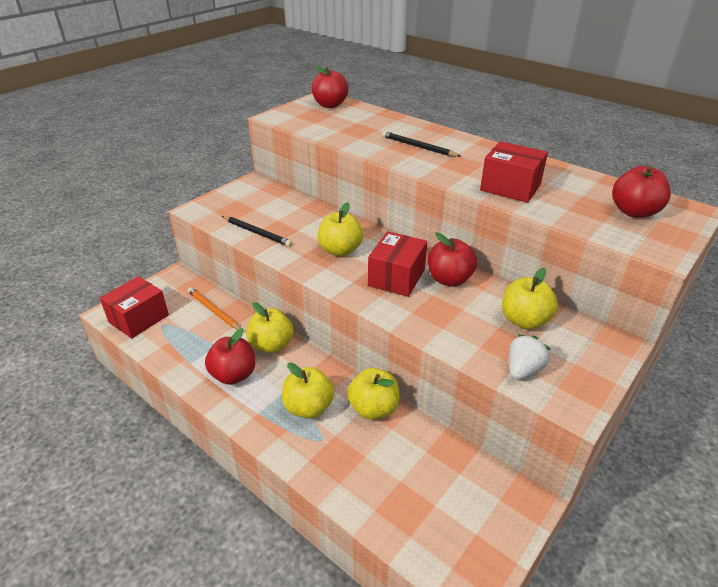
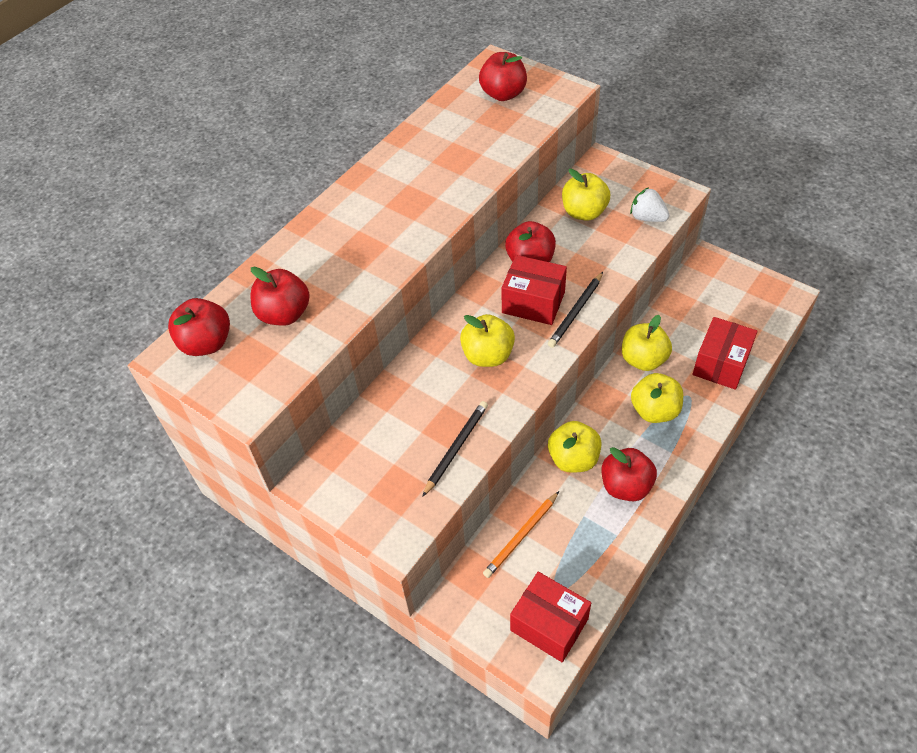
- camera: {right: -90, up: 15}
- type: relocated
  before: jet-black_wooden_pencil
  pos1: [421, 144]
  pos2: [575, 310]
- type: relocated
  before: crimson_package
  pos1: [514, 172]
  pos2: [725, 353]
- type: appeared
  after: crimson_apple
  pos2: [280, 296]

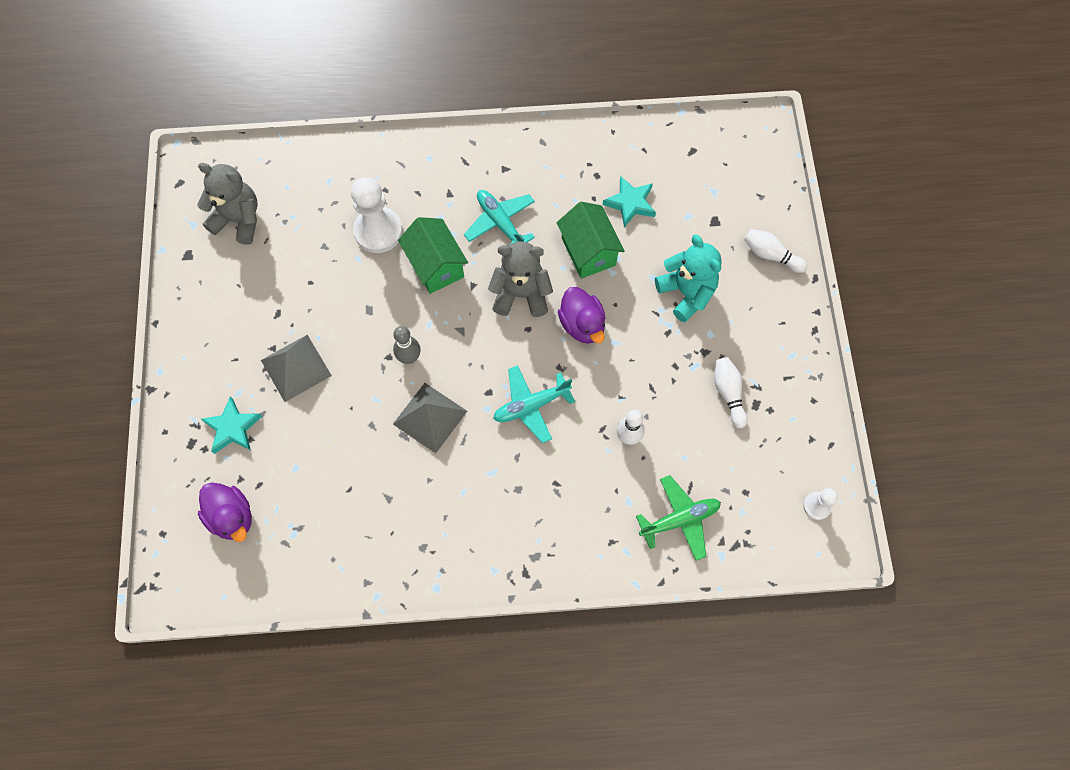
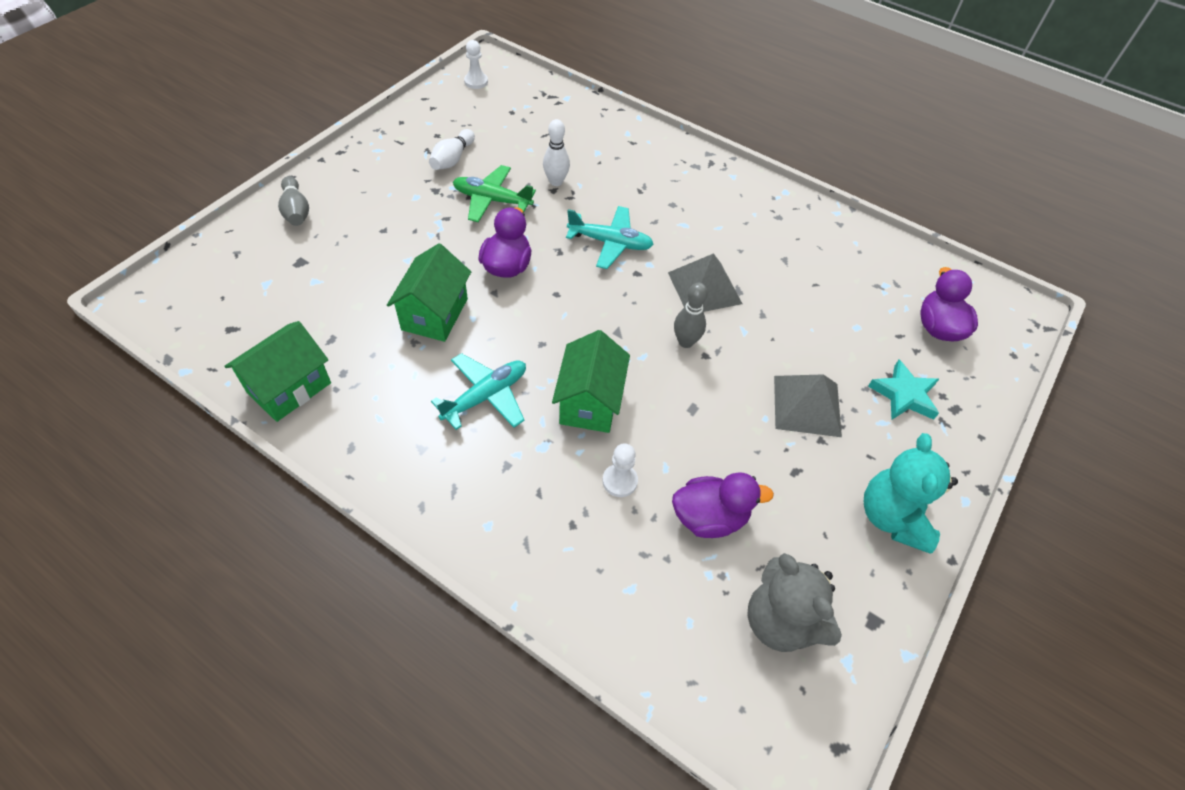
- camera: {right: -145, up: -15}
- type: size
  before: white_chess_pawn
  pos1: [377, 215]
  pos2: [620, 470]
  scale: 0.52
- type: spun
  before: turquoise_plane
  pos1: [499, 217]
  pos2: [478, 391]
  turn: -135
- type: missing
  before: gray_stuffed_bear
  pos1: [520, 279]
- type: missing
  before: turquoise_five-pointed_star
  pos1: [629, 201]
- type: relocated
  before: emerald_plane
  pos1: [678, 518]
  pos2: [494, 193]
- type: relocated
  before: turquoise_stuffed_bear
  pos1: [688, 278]
  pos2: [911, 493]
- type: colour
  before: white_bowling_pin
  after: gray_bowling_pin
  pos1: [775, 251]
  pos2: [293, 201]
- type: appeared
  after: emerald_house
  pos2: [277, 371]
- type: appeared
  after: royal_purple_rubber_duck
  pos2: [723, 505]

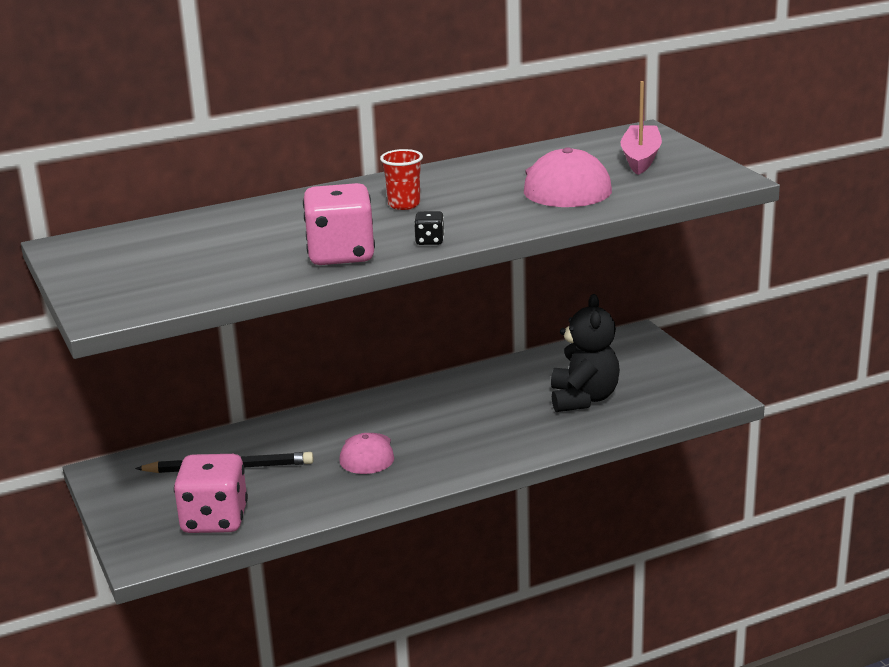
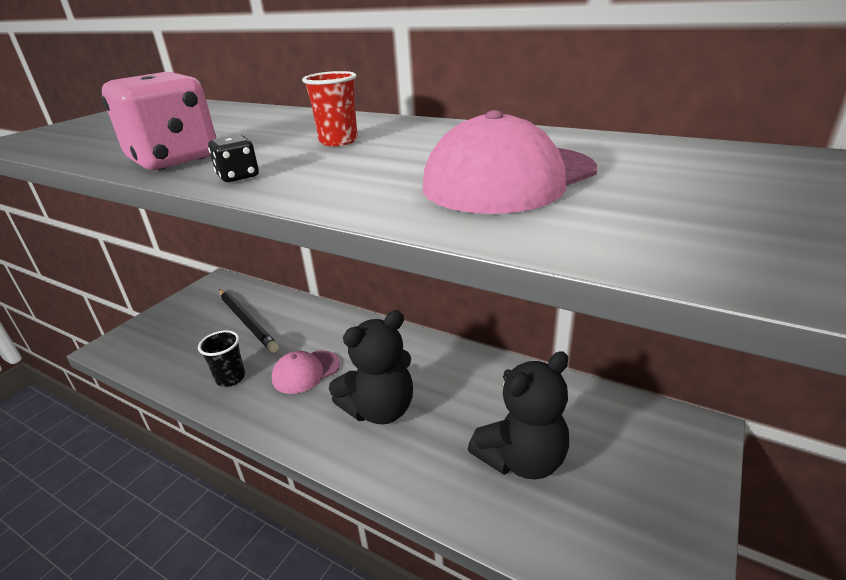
- camera: {right: 55, up: 5}
- type: missing
  before: rosy_die
  pos1: [211, 493]
- type: missing
  before: rosy_boat
  pos1: [641, 128]
- type: appeared
  after: jet-black_tumbler
  pos2: [221, 358]
- type: appeared
  after: jet-black_stuffed_bear
  pos2: [371, 367]

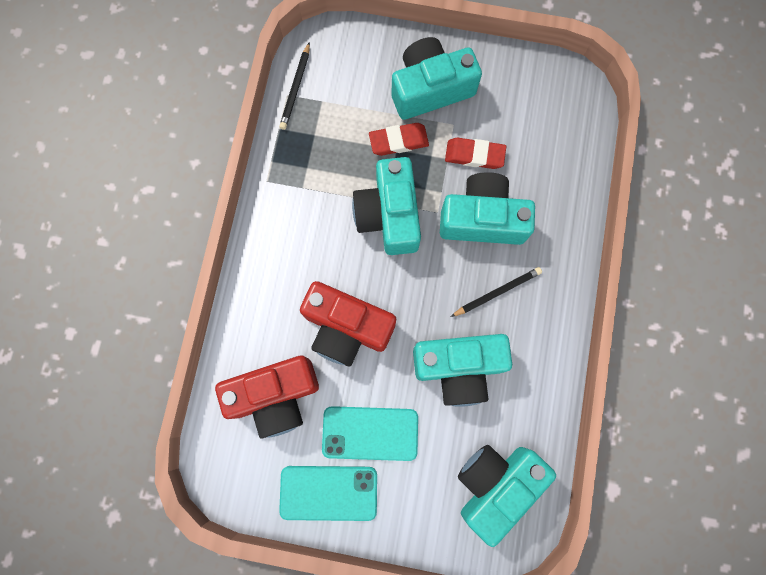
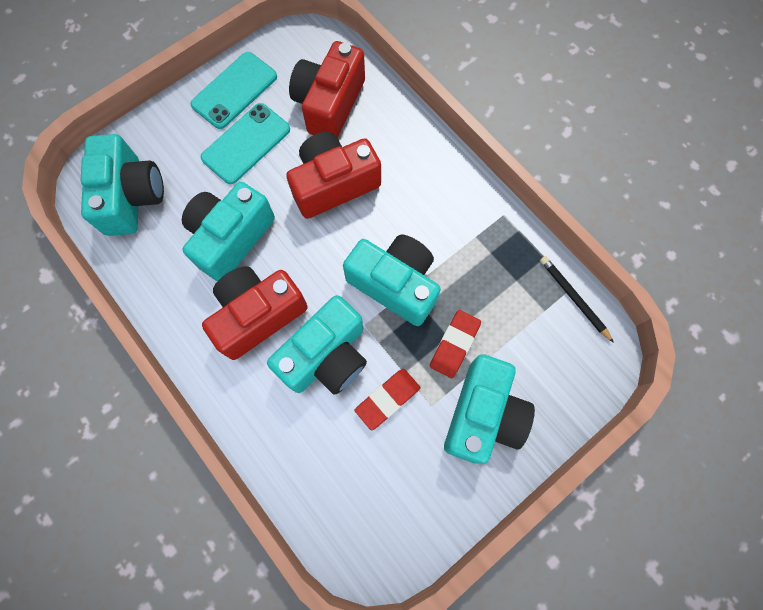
- camera: {right: 130, up: -5}
- type: exchanged
  before: jet-black_wooden_pencil
  after: crimson_compact_camera
  pos1: [496, 292]
  pos2: [255, 313]

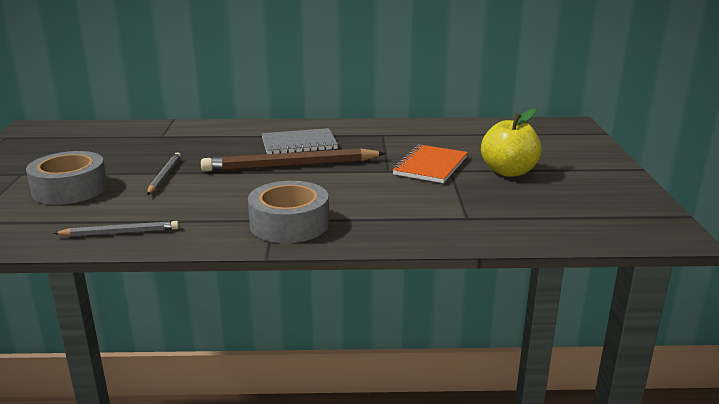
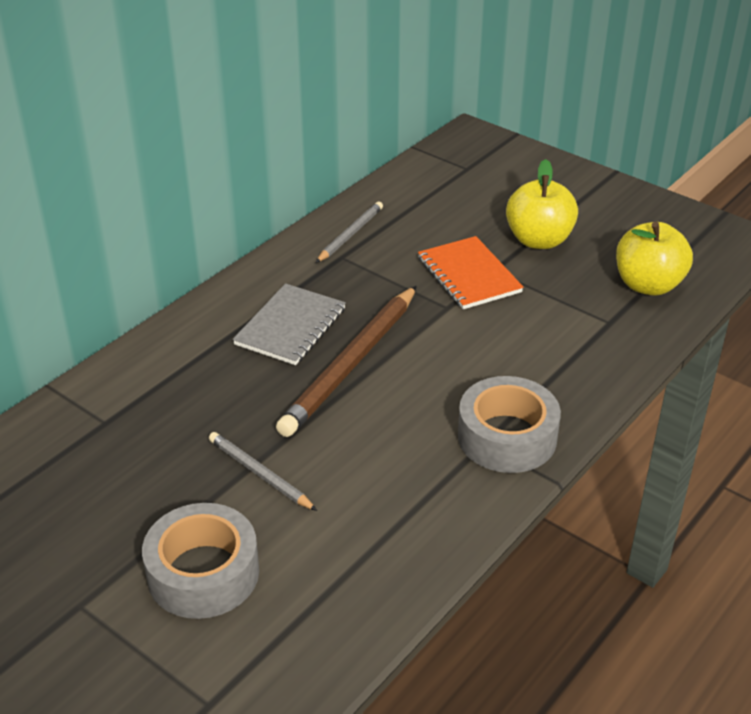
- camera: {right: -50, up: 15}
- type: relocated
  before: gray_wooden_pencil
  pos1: [116, 229]
  pos2: [349, 232]
- type: appeared
  after: yellow_apple
  pos2: [654, 259]

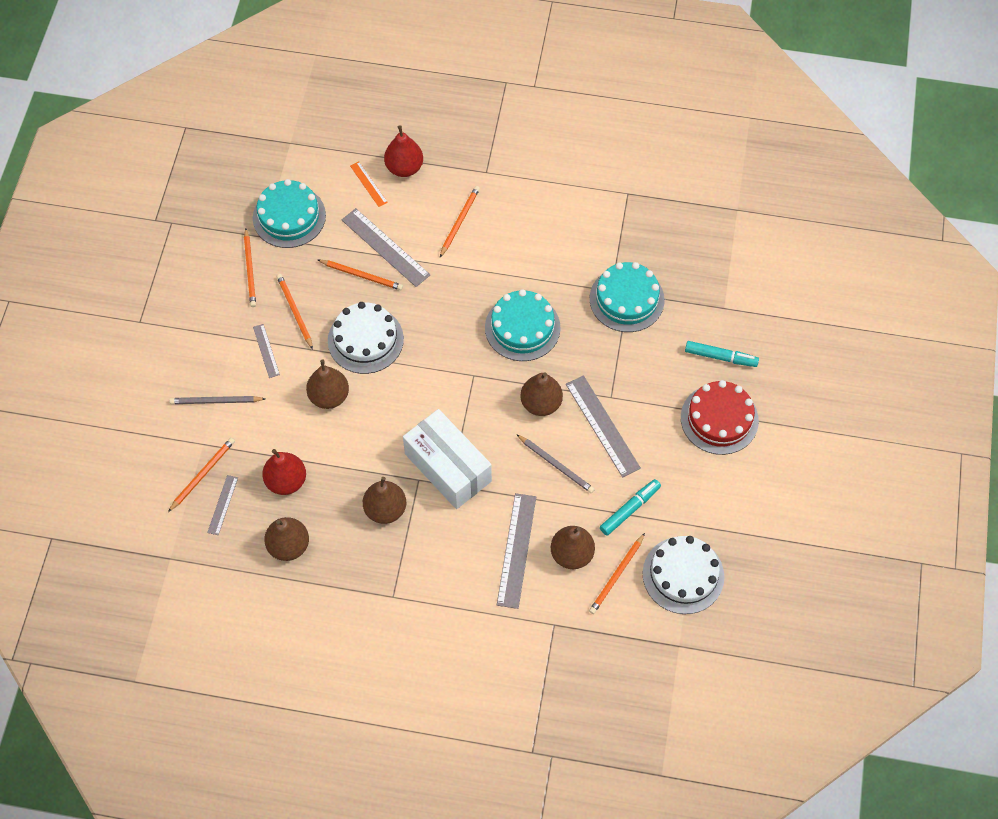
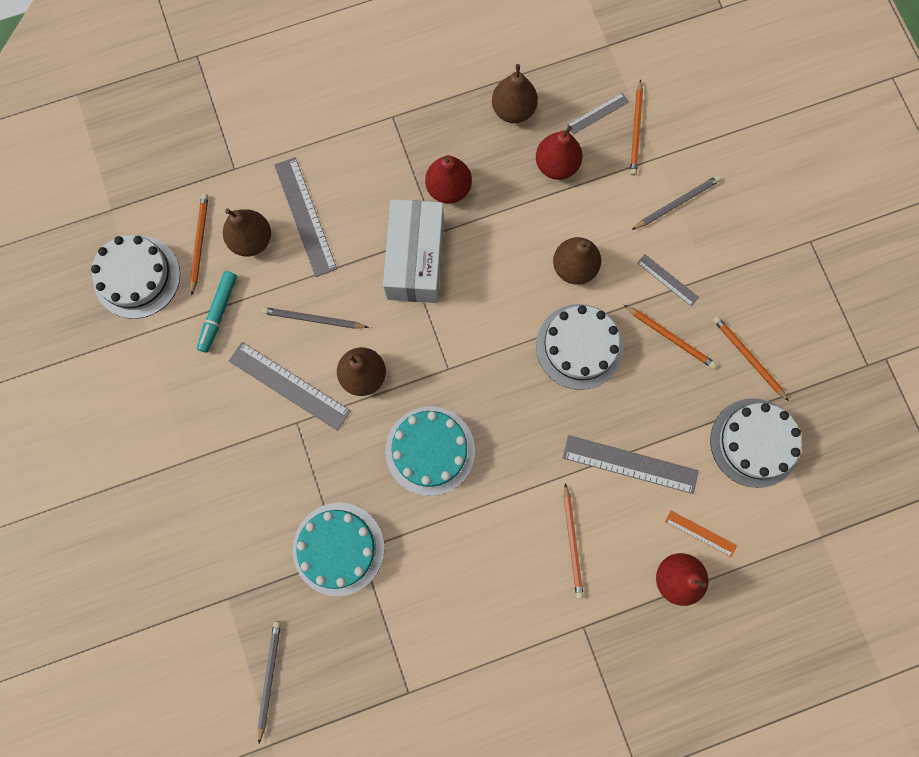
- camera: {right: 150, up: 15}
- type: spun
  before: gray_measuring_stick
  pos1: [222, 505]
  pos2: [598, 113]
  turn: 75
- type: colour
  before: turquoise_cake
  after: white_cake
  pos1: [289, 213]
  pos2: [755, 443]
- type: missing
  before: orange_wooden_pencil
  pos1: [360, 275]
- type: colour
  before: russet_toy_pear
  after: crimson_toy_pear
  pos1: [384, 500]
  pos2: [448, 179]
- type: spun
  before: white_package
  pos1: [447, 459]
  pos2: [413, 251]
  turn: 75
- type: missing
  before: crimson_cake
  pos1: [720, 417]
- type: missing
  before: turquoise_marker
  pos1: [722, 354]
- type: appeared
  after: gray_wooden_pencil
  pos2: [269, 682]

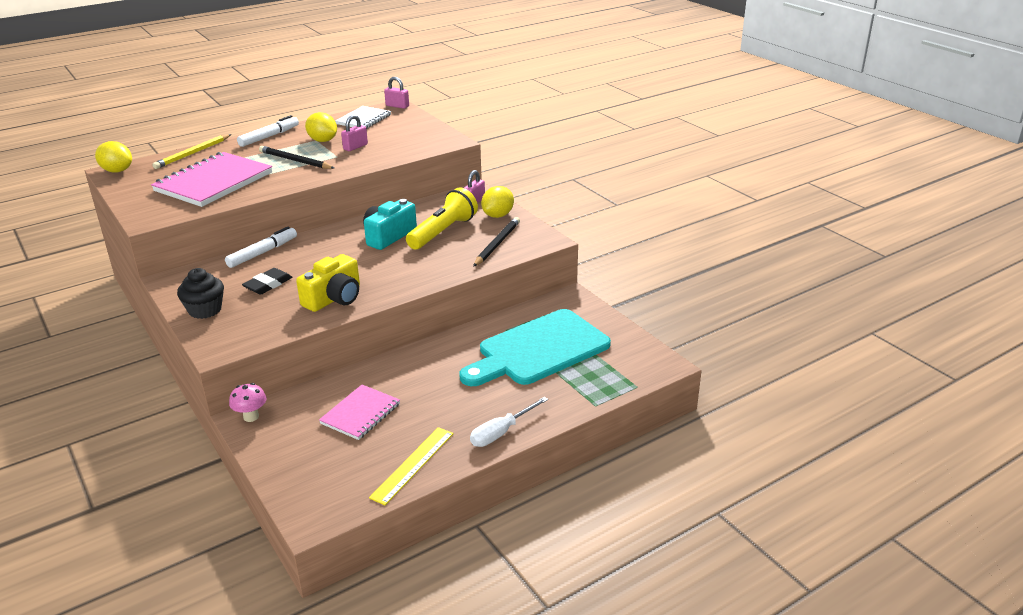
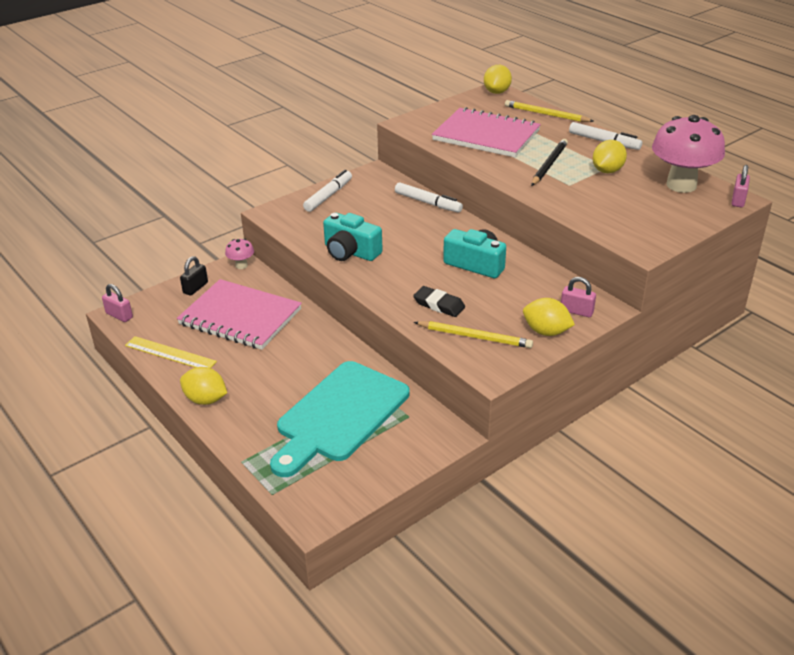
- camera: {right: 85, up: 5}
- type: exchanged
  before: jet-black_muffin
  after: white_marker
  pos1: [200, 293]
  pos2: [327, 191]
- type: relocated
  before: jet-black_pencil_eraser
  pos1: [267, 281]
  pos2: [439, 301]
- type: colour
  before: yellow_compact_camera
  after: turquoise_compact_camera
  pos1: [328, 283]
  pos2: [353, 237]
- type: size
  before: rosy_notebook
  pos1: [359, 412]
  pos2: [239, 314]
  scale: 1.74
- type: exchanged
  before: white_notebook
  after: rosy_toadstool
  pos1: [363, 117]
  pos2: [688, 154]
- type: relocated
  before: rosy_lock
  pos1: [354, 133]
  pos2: [117, 303]
- type: missing
  before: yellow_flashlight
  pos1: [442, 218]
- type: spun
  before: turquoise_cutting_board
  pos1: [535, 347]
  pos2: [340, 419]
  turn: -105
- type: exchanged
  before: white_hand_screwdriver
  after: yellow_toy_lemon
  pos1: [509, 422]
  pos2: [203, 386]
- type: colour
  before: jet-black_wooden_pencil
  after: yellow_wooden_pencil
  pos1: [496, 242]
  pos2: [473, 334]
- type: appeared
  after: jet-black_lock
  pos2: [194, 276]

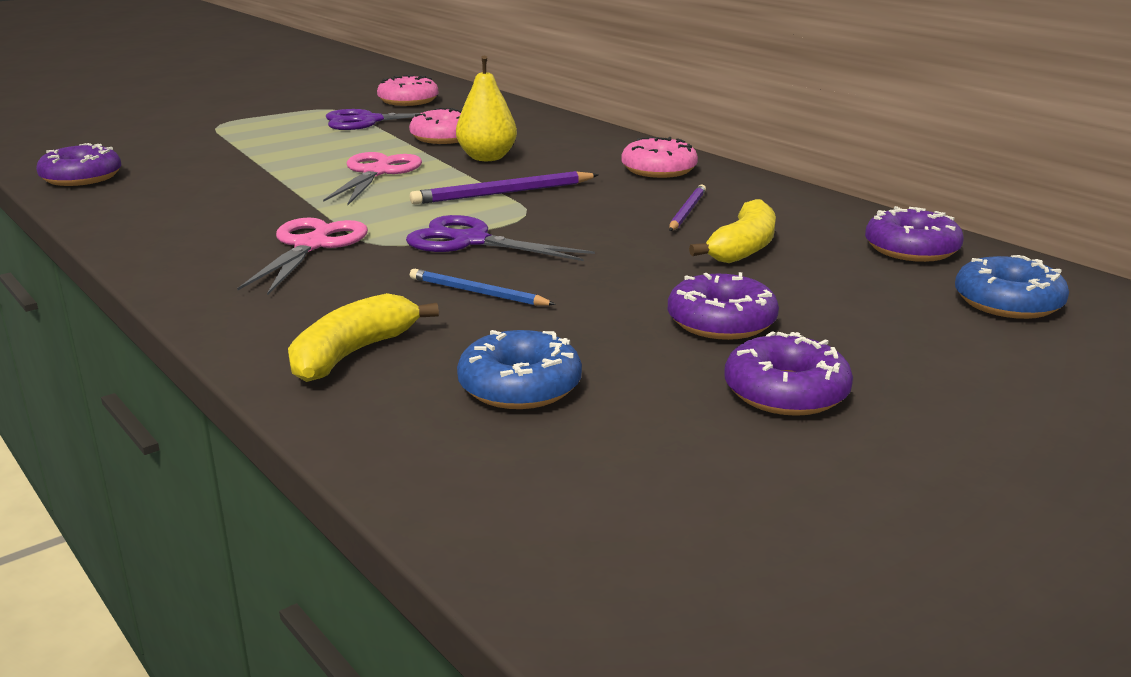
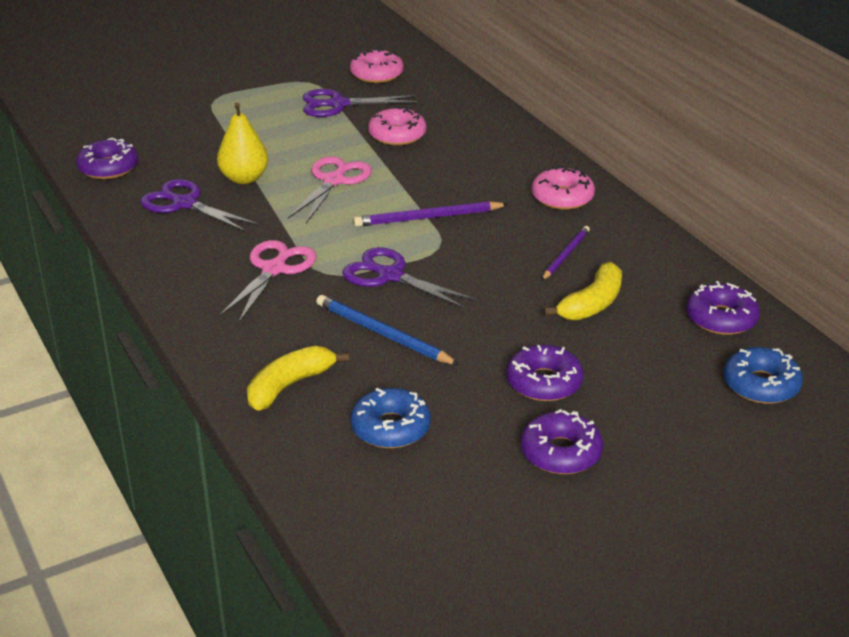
- camera: {right: 10, up: 10}
- type: size
  before: blue_wooden_pencil
  pos1: [483, 287]
  pos2: [387, 330]
  scale: 1.51
- type: relocated
  before: yellow_toy_pear
  pos1: [486, 108]
  pos2: [242, 143]
- type: appeared
  after: royal_purple_pair_of_scissors
  pos2: [199, 205]

